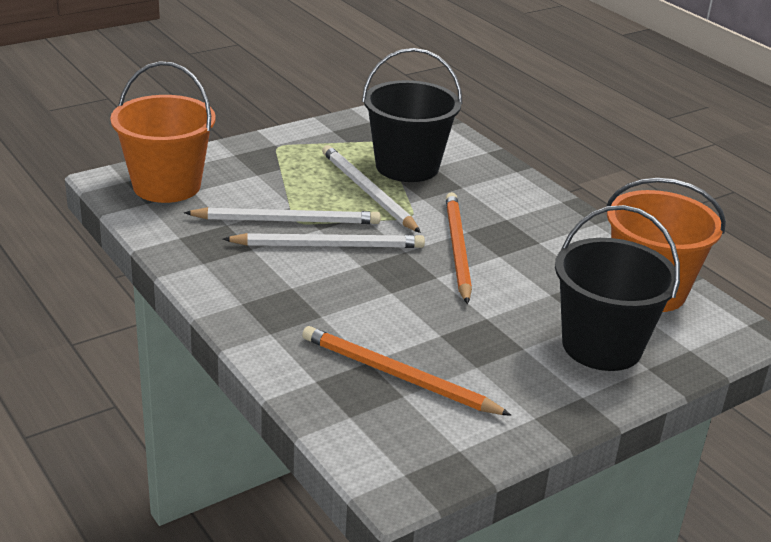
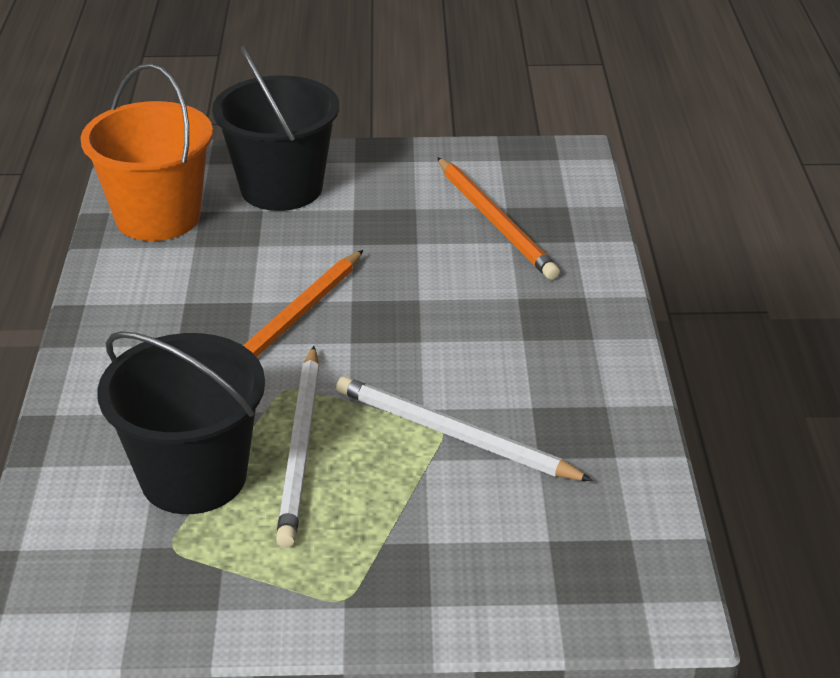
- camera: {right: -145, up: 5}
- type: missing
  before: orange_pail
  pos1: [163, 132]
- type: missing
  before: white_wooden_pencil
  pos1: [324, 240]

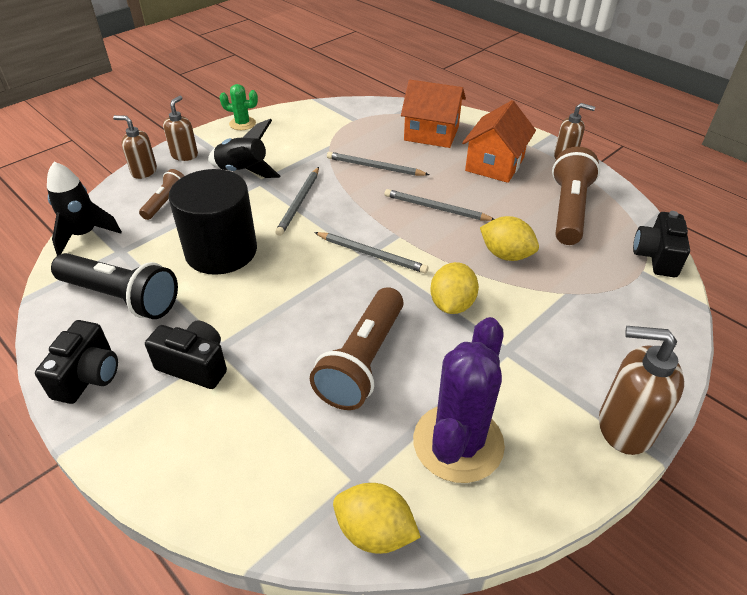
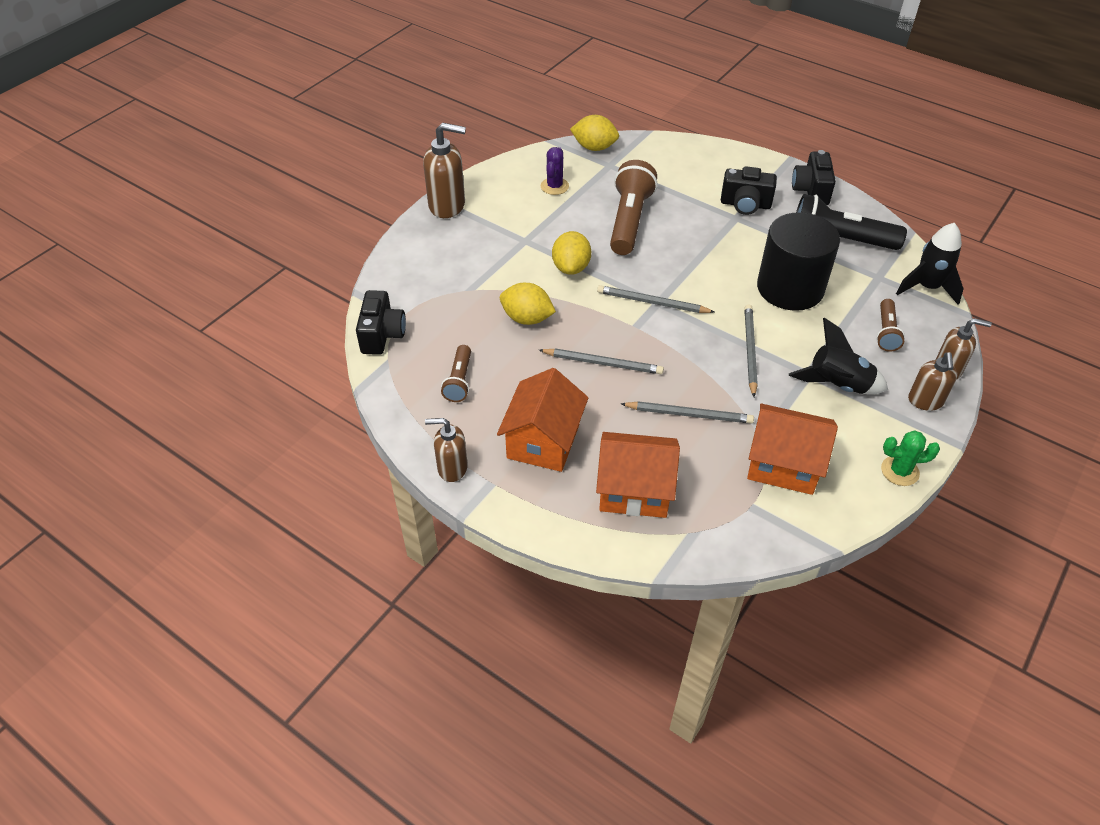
- camera: {right: 170, up: 5}
- type: size
  before: royal_purple_cactus
  pos1: [459, 400]
  pos2: [555, 171]
  scale: 0.5
- type: size
  before: russet_flashlight
  pos1: [576, 196]
  pos2: [456, 373]
  scale: 0.54
- type: appeared
  after: orange_house
  pos2: [792, 449]

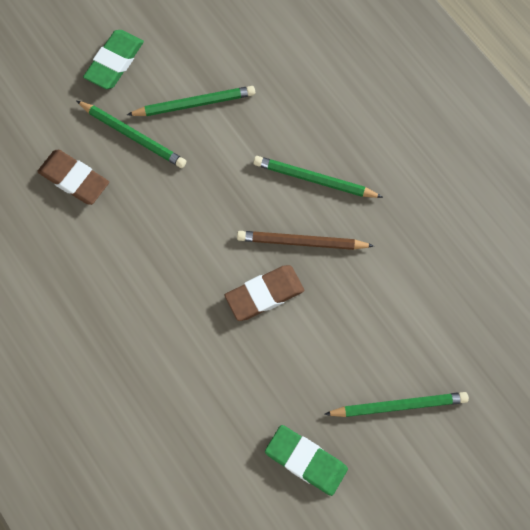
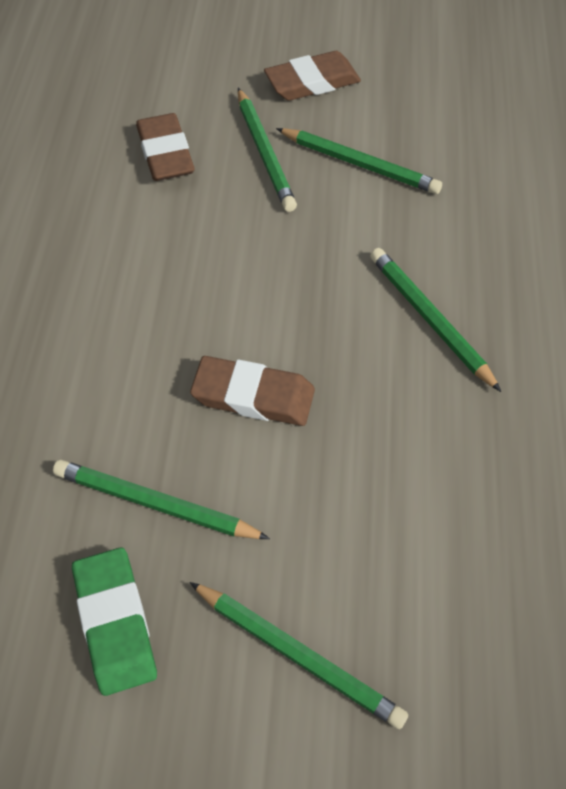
- camera: {right: 40, up: -15}
- type: colour
  before: emerald_pencil_eraser
  after: russet_pencil_eraser
  pos1: [113, 59]
  pos2: [312, 76]
- type: missing
  before: russet_wooden_pencil
  pos1: [305, 240]
- type: appeared
  after: emerald_wooden_pencil
  pos2: [161, 499]

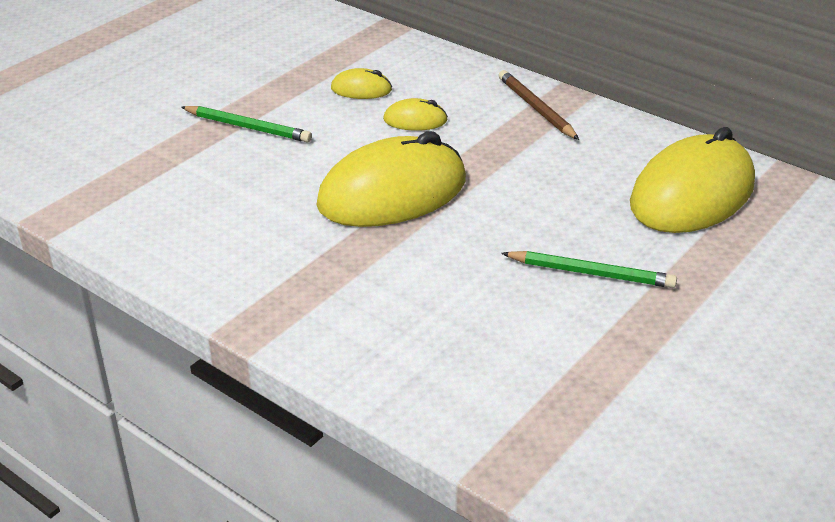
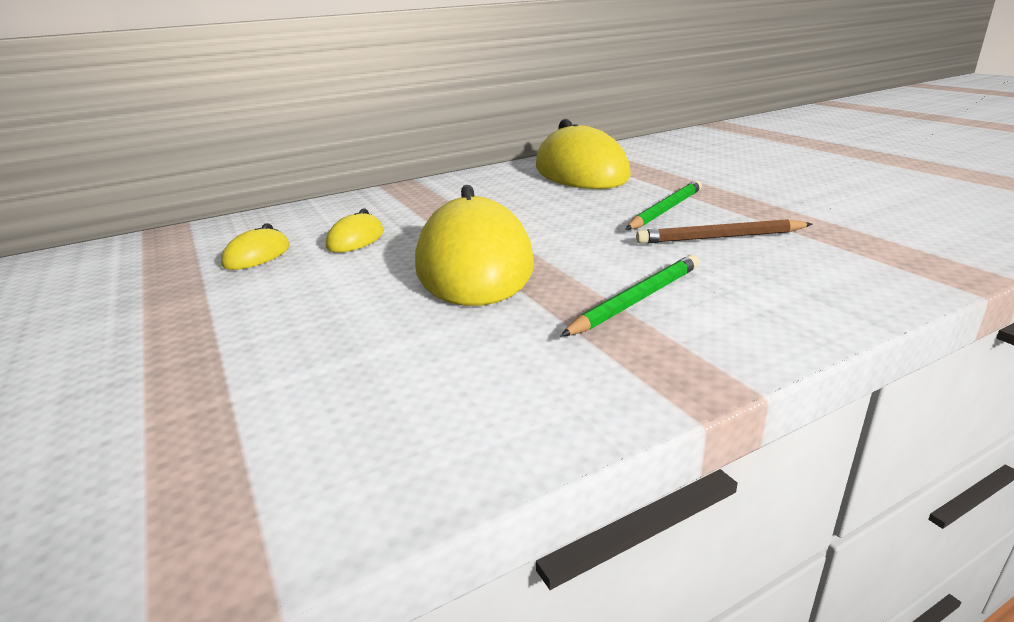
- camera: {right: -65, up: -10}
- type: relocated
  before: emerald_wooden_pencil
  pos1: [246, 124]
  pos2: [629, 296]
- type: relocated
  before: russet_wooden_pencil
  pos1: [538, 105]
  pos2: [724, 231]

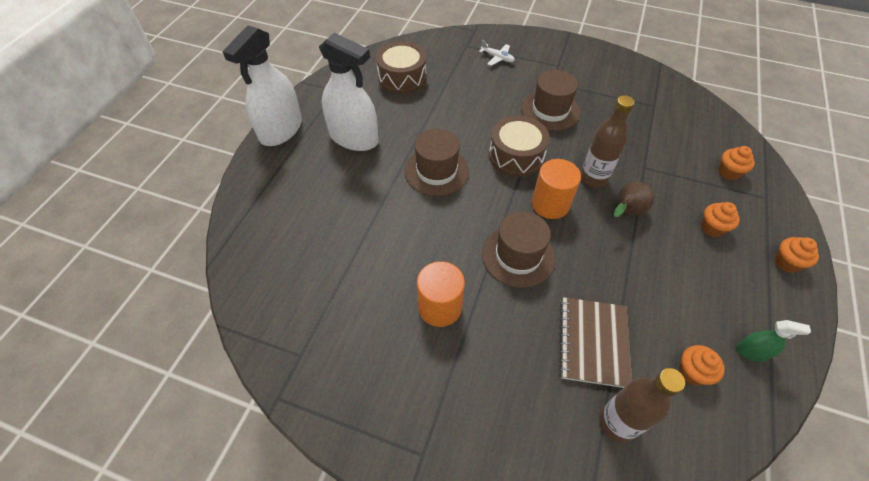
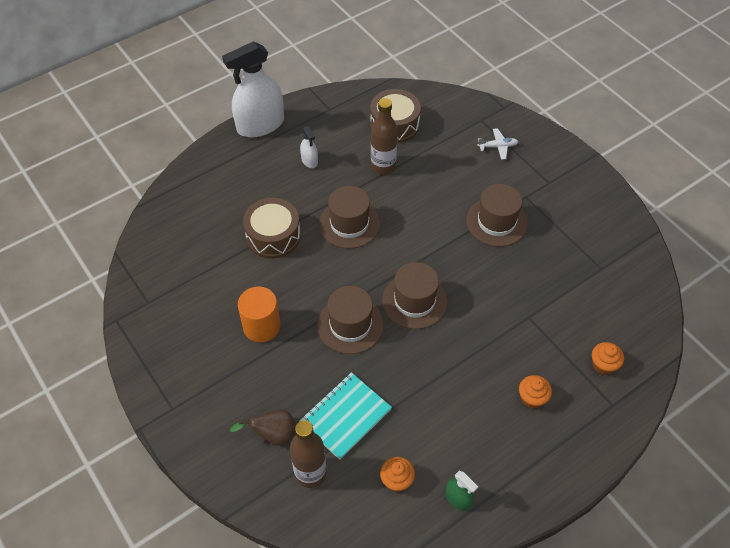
- camera: {right: 35, up: 0}
- type: size
  before: white_spray_bottle
  pos1: [349, 92]
  pos2: [309, 147]
  scale: 0.44
- type: spun
  before: white_plane
  pos1: [497, 53]
  pos2: [498, 144]
  turn: -75
- type: relocated
  before: russet_toy_drum
  pos1: [519, 146]
  pos2: [272, 228]
- type: exchanged
  before: orange_cylinder_shape
  after: russet_tall_hat
  pos1: [556, 189]
  pos2: [415, 295]
- type: colour
  before: russet_notebook
  after: turquoise_notebook
  pos1: [595, 342]
  pos2: [345, 416]
- type: relocated
  before: russet_flask
  pos1: [607, 141]
  pos2: [384, 136]
- type: relocated
  before: russet_toy_pear
  pos1: [634, 199]
  pos2: [262, 427]
- type: missing
  before: orange_muffin
  pos1: [797, 255]

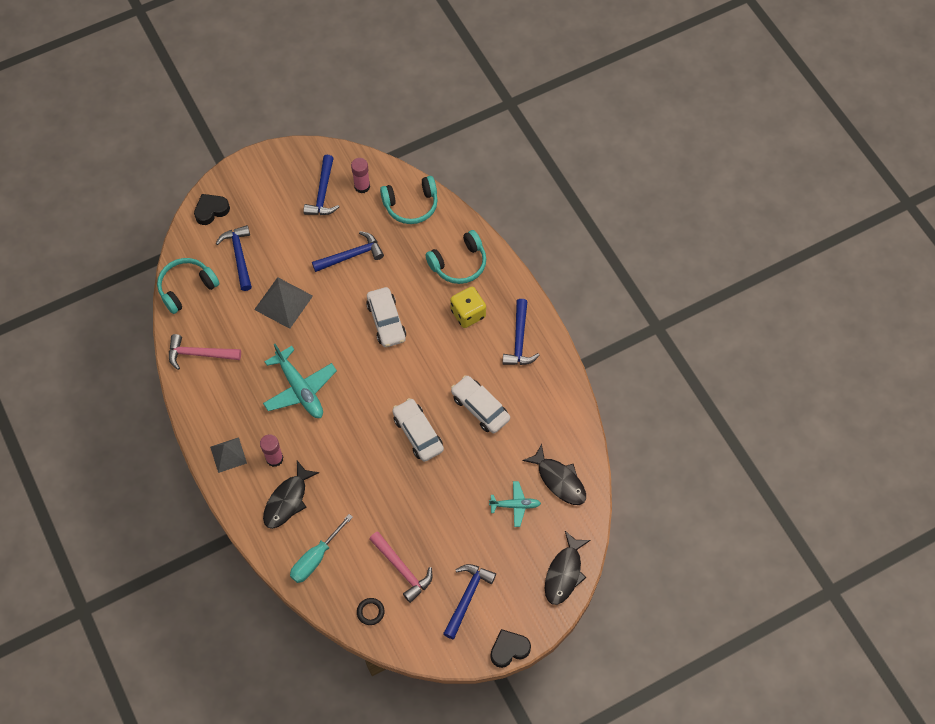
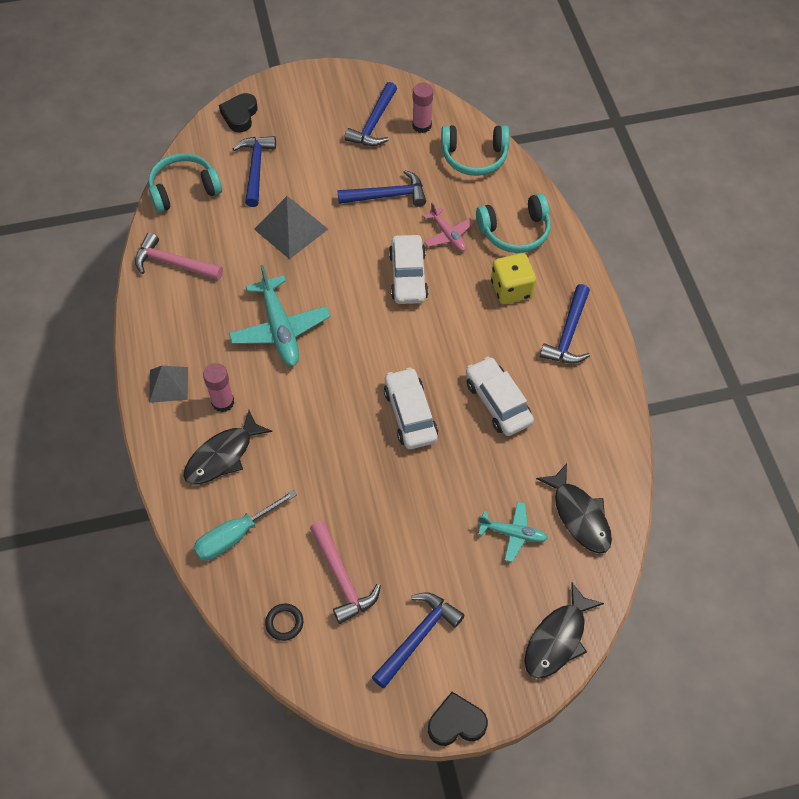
- camera: {right: 15, up: -5}
- type: spun
  before: jet-black_heart_shape
  pos1: [212, 209]
  pos2: [238, 112]
  turn: -60
- type: appeared
  after: rosy_plane
  pos2: [448, 227]

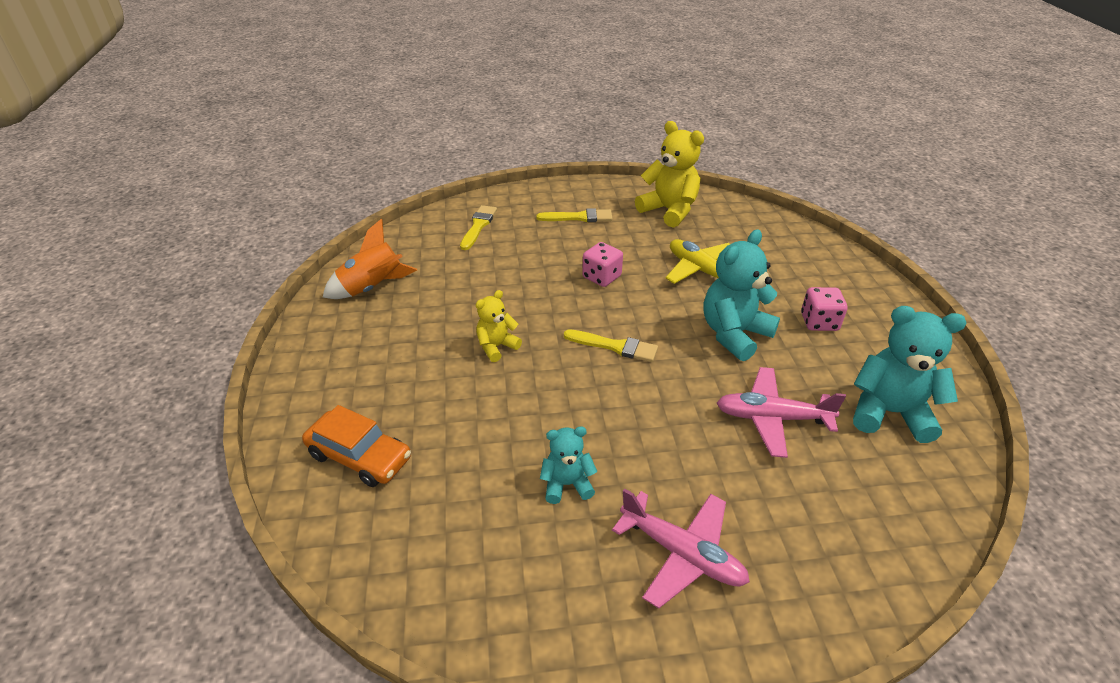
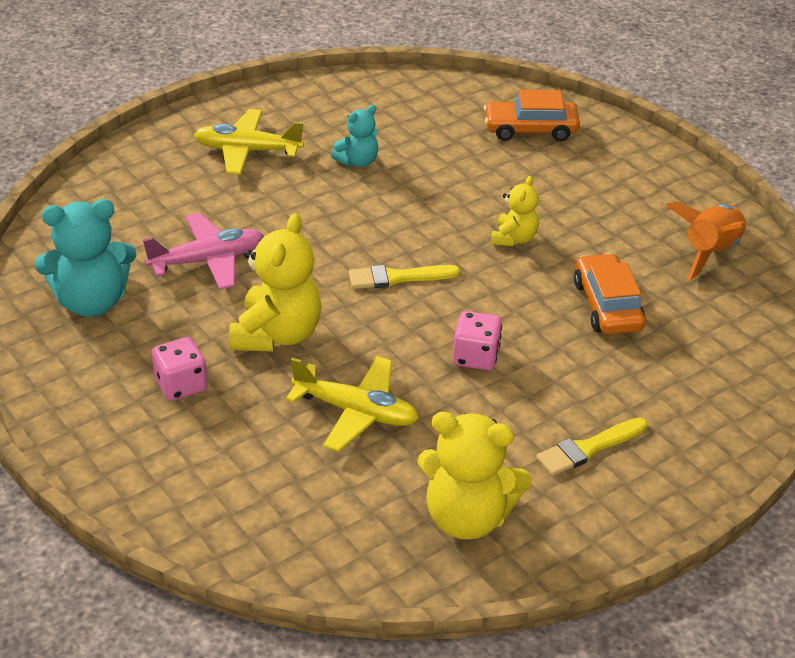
- camera: {right: 150, up: 0}
- type: missing
  before: yellow_paint_brush
  pos1: [478, 227]
- type: colour
  before: rosy_plane
  after: yellow_plane
  pos1: [681, 548]
  pos2: [249, 142]
- type: colour
  before: turquoise_stuffed_bear
  after: yellow_stuffed_bear
  pos1: [742, 295]
  pos2: [275, 282]
- type: appeared
  after: orange_car
  pos2: [610, 294]

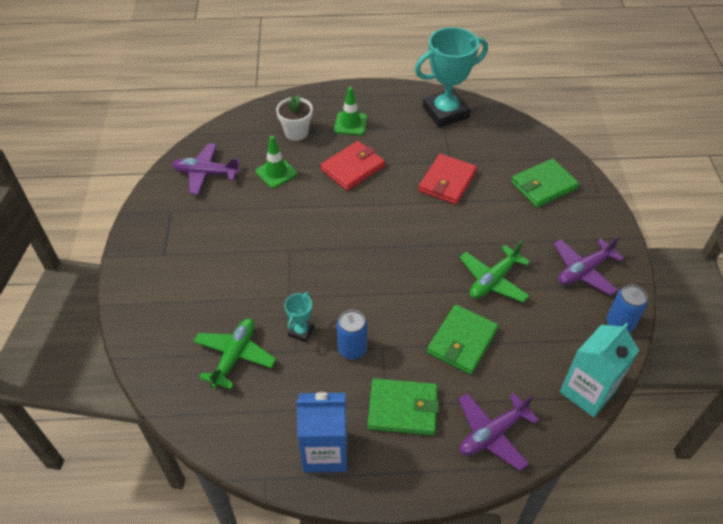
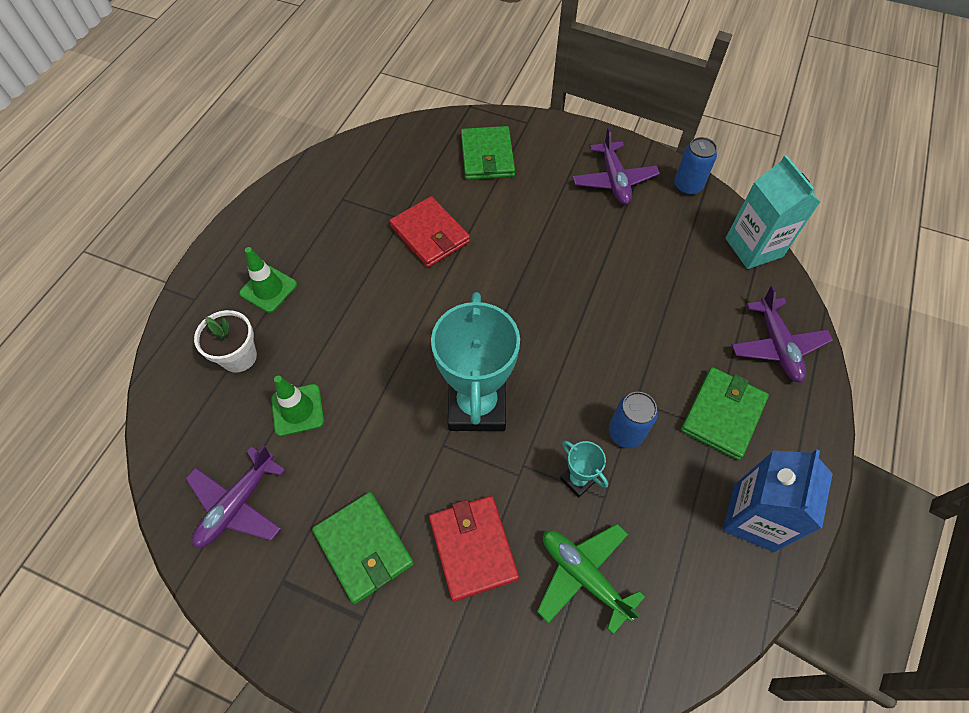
- camera: {right: -65, up: 10}
- type: relocated
  before: crimson_wallet
  pos1: [352, 166]
  pos2: [474, 548]
- type: relocated
  before: turquoise_trophy
  pos1: [451, 77]
  pos2: [475, 361]
- type: relocated
  before: emerald_wallet
  pos1: [463, 339]
  pos2: [363, 548]
- type: missing
  before: emerald_plane
  pos1: [495, 271]

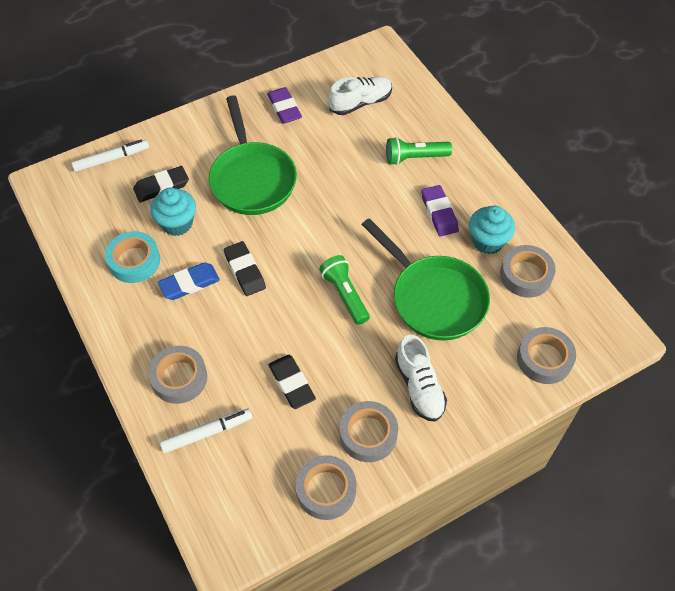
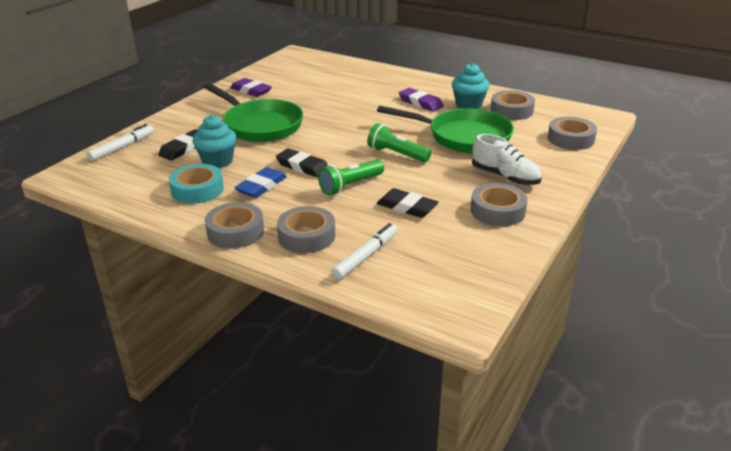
- camera: {right: -30, up: -25}
- type: relocated
  before: gray_sticky_tape
  pos1: [326, 487]
  pos2: [234, 225]
- type: missing
  before: white_sneaker
  pos1: [360, 95]
- type: relocated
  before: emerald_flashlight
  pos1: [419, 151]
  pos2: [351, 177]

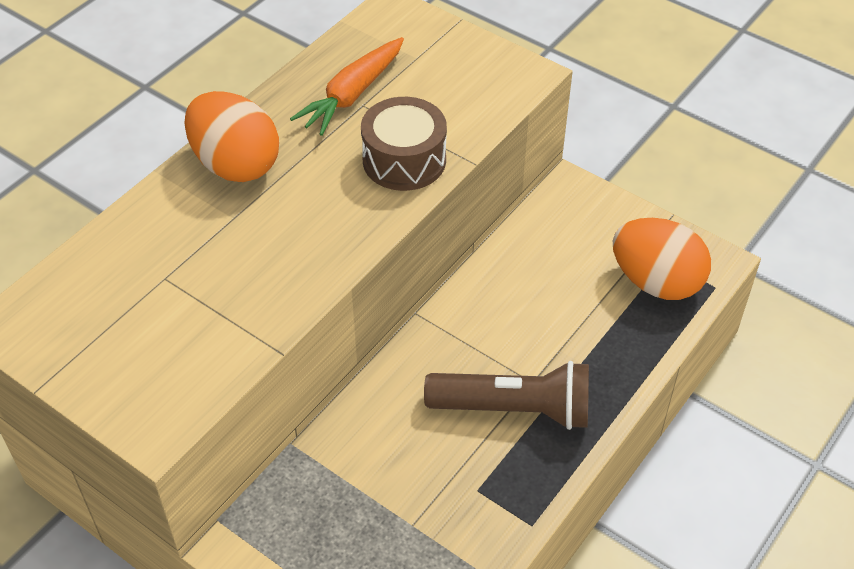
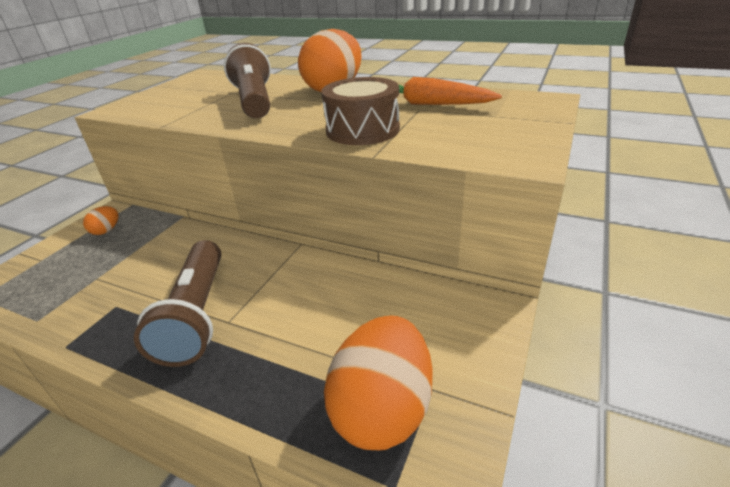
- camera: {right: 80, up: -15}
- type: appeared
  after: orange_egg
  pos2: [101, 220]
- type: appeared
  after: russet_flashlight
  pos2: [247, 80]

